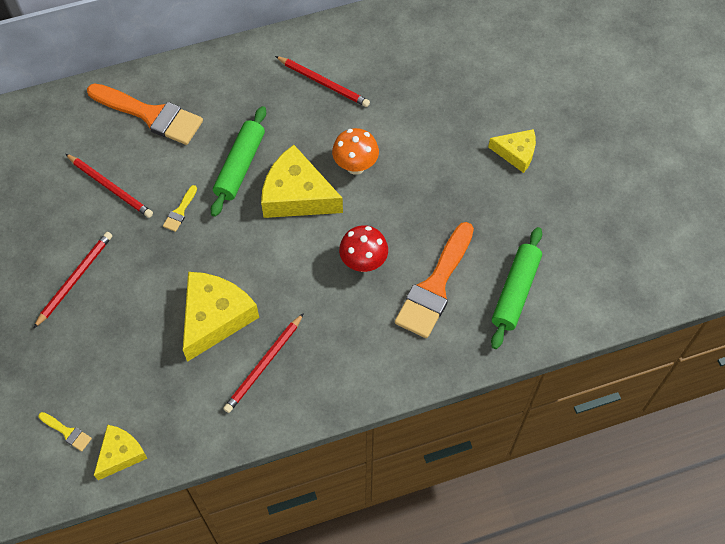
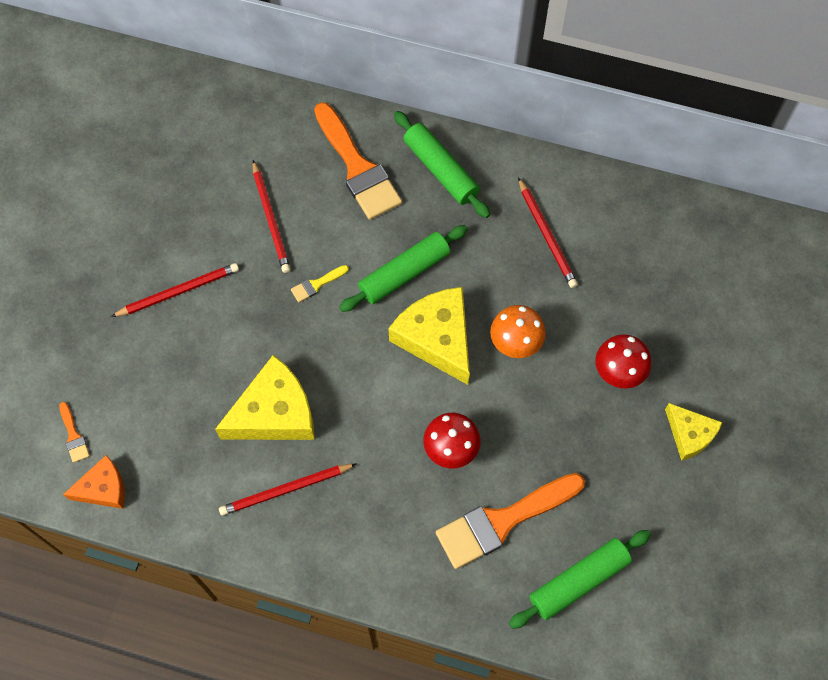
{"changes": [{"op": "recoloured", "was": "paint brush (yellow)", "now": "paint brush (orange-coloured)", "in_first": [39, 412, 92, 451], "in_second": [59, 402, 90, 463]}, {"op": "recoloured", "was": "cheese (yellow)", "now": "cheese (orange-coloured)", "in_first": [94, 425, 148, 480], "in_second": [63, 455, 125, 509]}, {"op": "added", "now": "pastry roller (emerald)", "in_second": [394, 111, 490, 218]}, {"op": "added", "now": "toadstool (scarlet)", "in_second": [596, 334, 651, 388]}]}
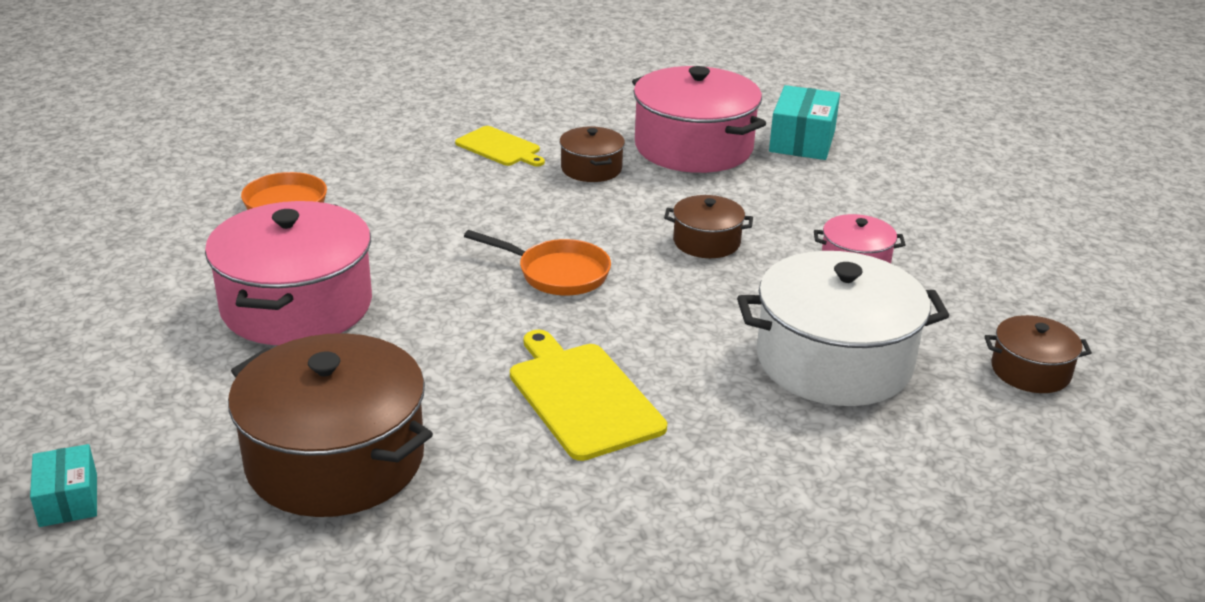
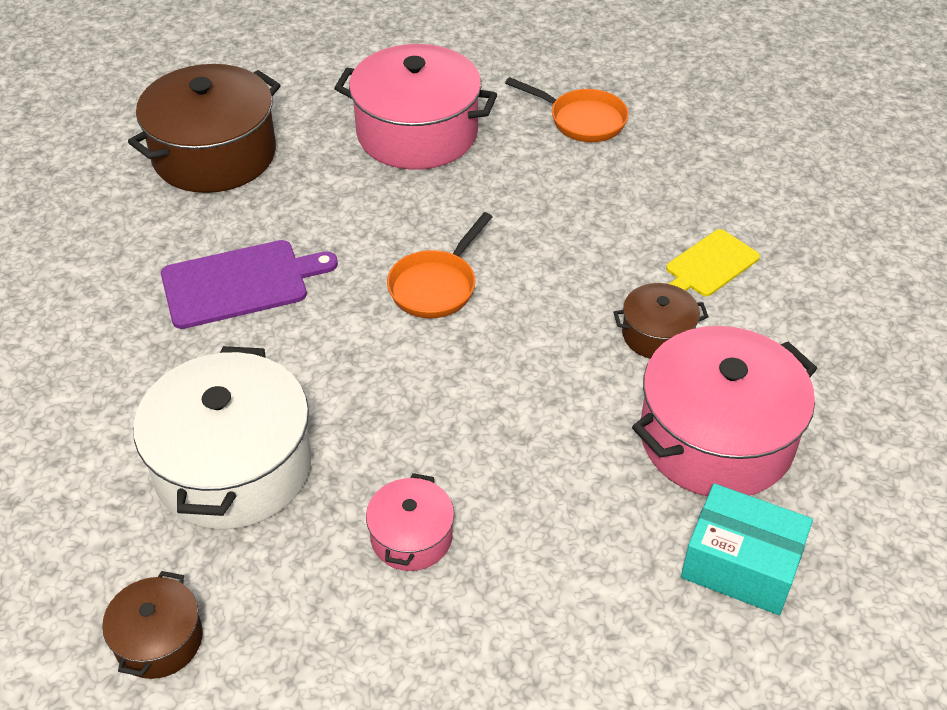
{"changes": [{"op": "removed", "was": "stockpot (dark brown)", "in_first": [664, 195, 753, 258]}, {"op": "recoloured", "was": "cutting board (yellow)", "now": "cutting board (royal purple)", "in_first": [510, 330, 667, 461], "in_second": [161, 240, 338, 329]}, {"op": "removed", "was": "package (aqua)", "in_first": [30, 444, 97, 527]}]}
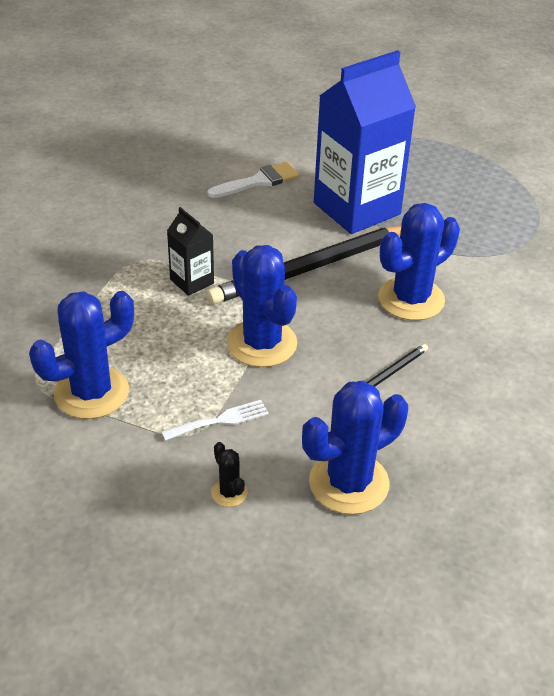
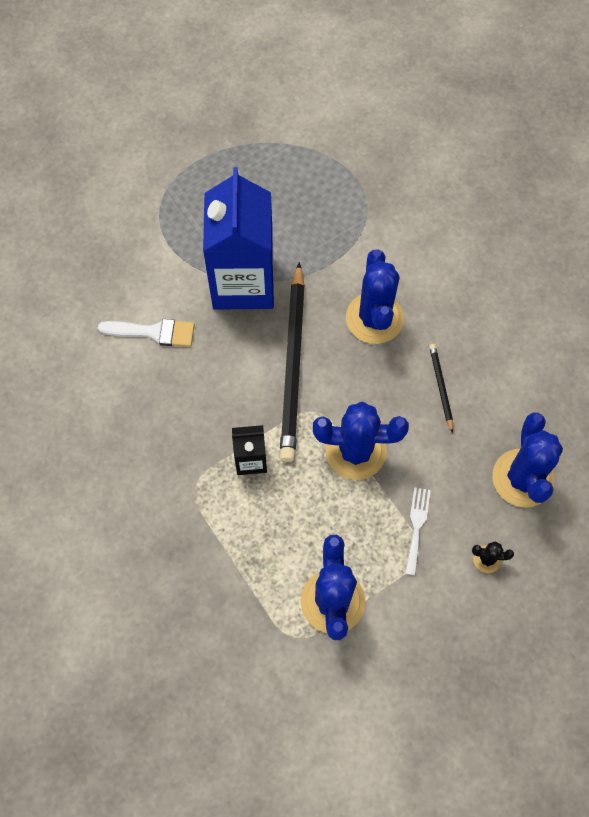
{"changes": [{"op": "turned", "was": "paint brush (snow-white)", "in_first": [207, 162, 299, 198], "in_second": [98, 319, 195, 347], "clockwise": 90}]}
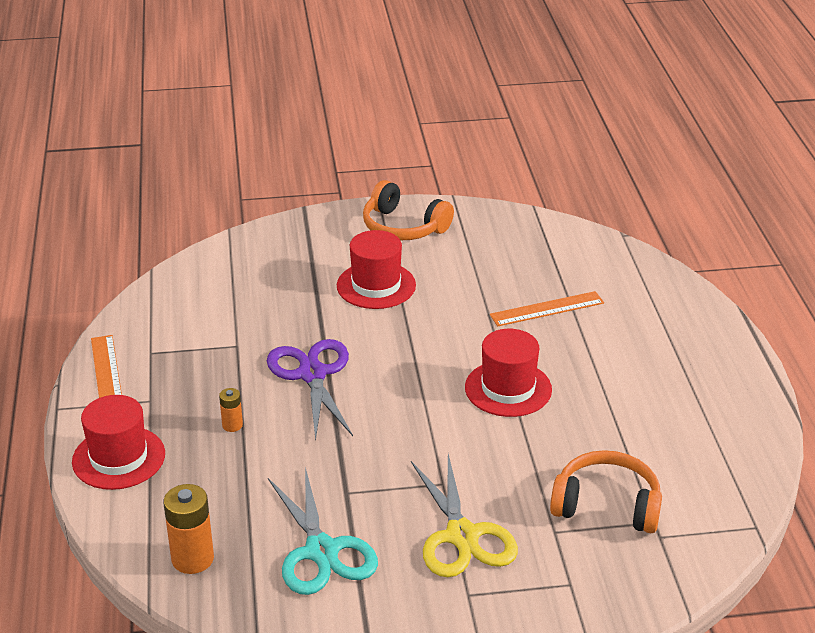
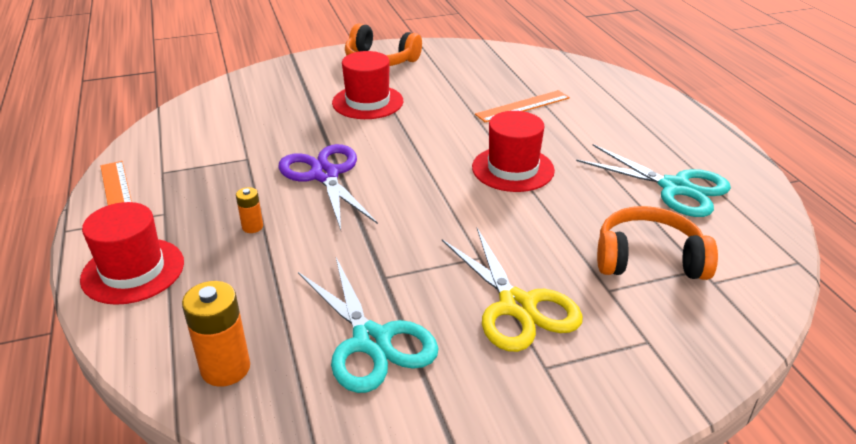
{"changes": [{"op": "added", "now": "scissors (aqua)", "in_second": [576, 144, 731, 217]}]}
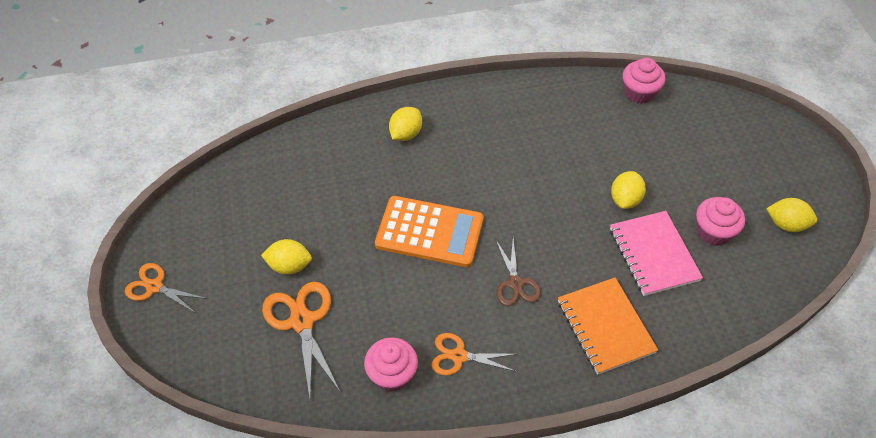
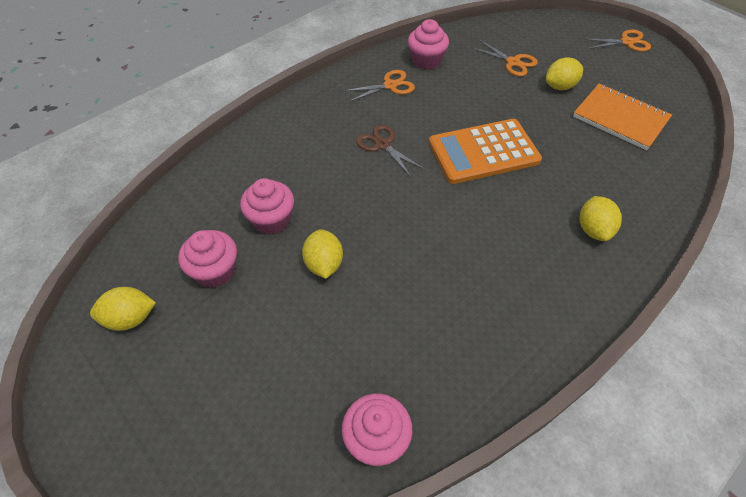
{"changes": [{"op": "replaced", "was": "notepad (pink)", "now": "fairy cake (pink)", "in_first": [610, 211, 703, 296], "in_second": [240, 178, 294, 234]}, {"op": "moved", "was": "notepad (orange-coloured)", "in_first": [558, 278, 658, 375], "in_second": [573, 83, 672, 150]}, {"op": "resized", "was": "scissors (orange-coloured)", "in_first": [262, 282, 341, 398], "in_second": [471, 40, 538, 76], "ratio": 0.65}]}
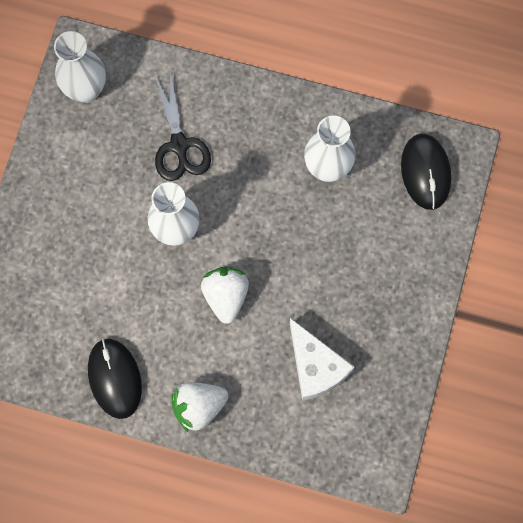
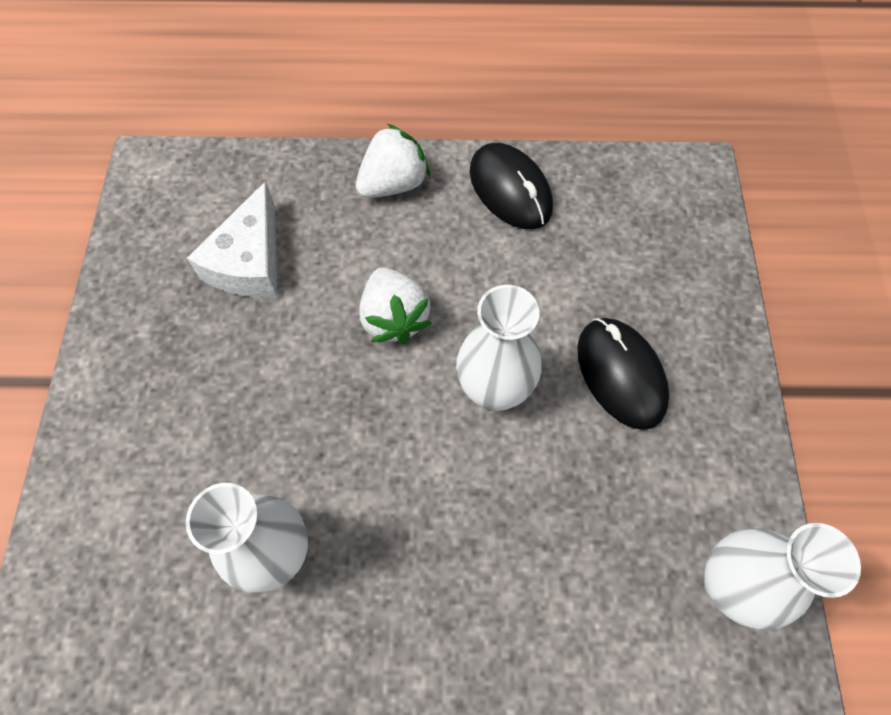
{"changes": [{"op": "removed", "was": "scissors (ebony)", "in_first": [155, 72, 211, 181]}, {"op": "moved", "was": "mouse (ebony)", "in_first": [401, 134, 451, 210], "in_second": [577, 318, 669, 430]}, {"op": "turned", "was": "cheese (snow-white)", "in_first": [290, 318, 354, 401], "in_second": [187, 181, 277, 298], "clockwise": -120}]}
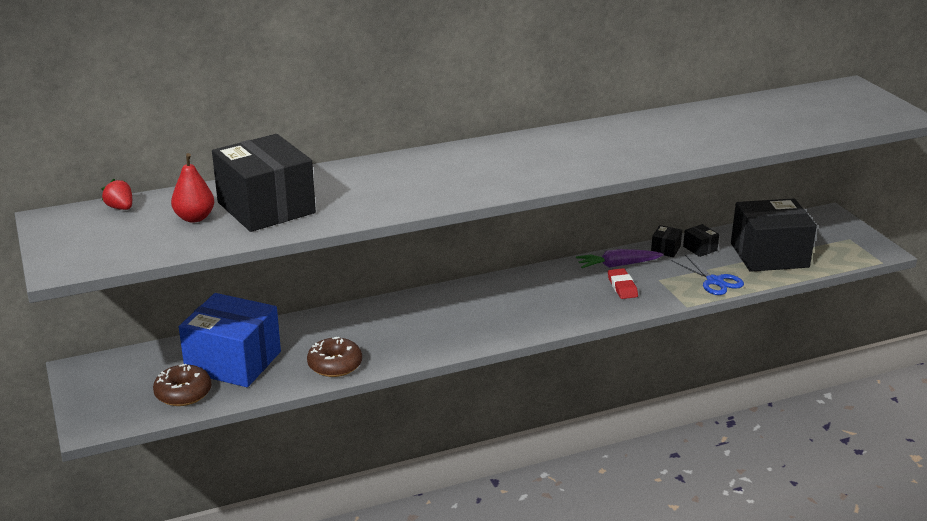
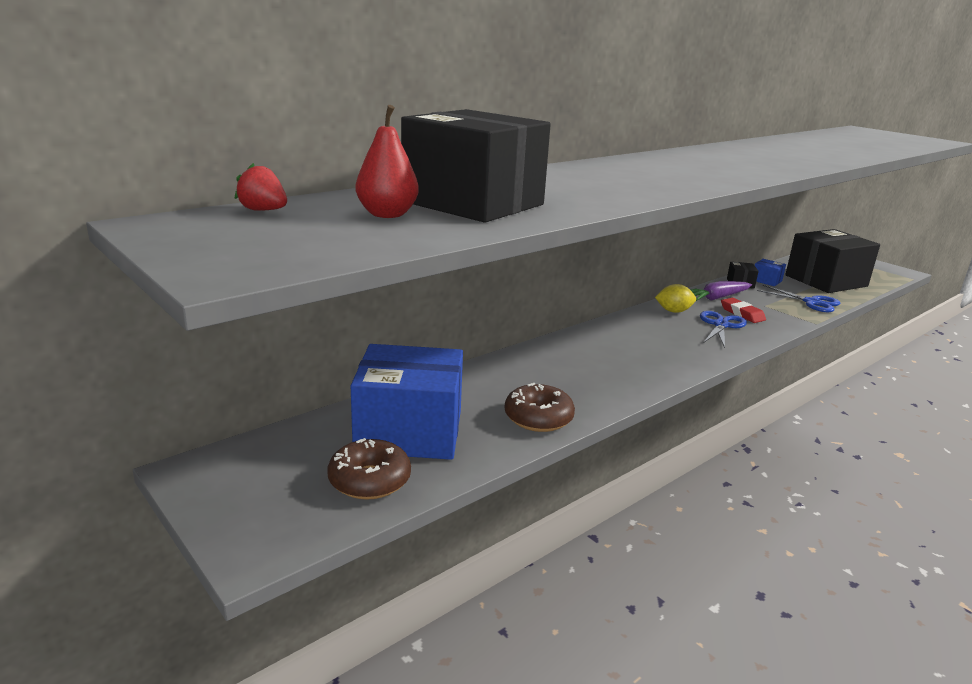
{"changes": [{"op": "recoloured", "was": "package (ebony)", "now": "package (royal blue)", "in_first": [683, 224, 719, 257], "in_second": [755, 259, 786, 286]}, {"op": "added", "now": "lemon (yellow)", "in_second": [655, 284, 696, 313]}, {"op": "added", "now": "scissors (royal blue)", "in_second": [700, 311, 747, 348]}]}
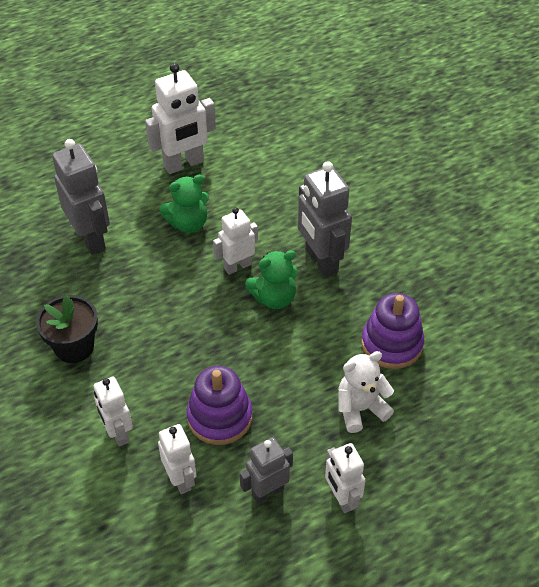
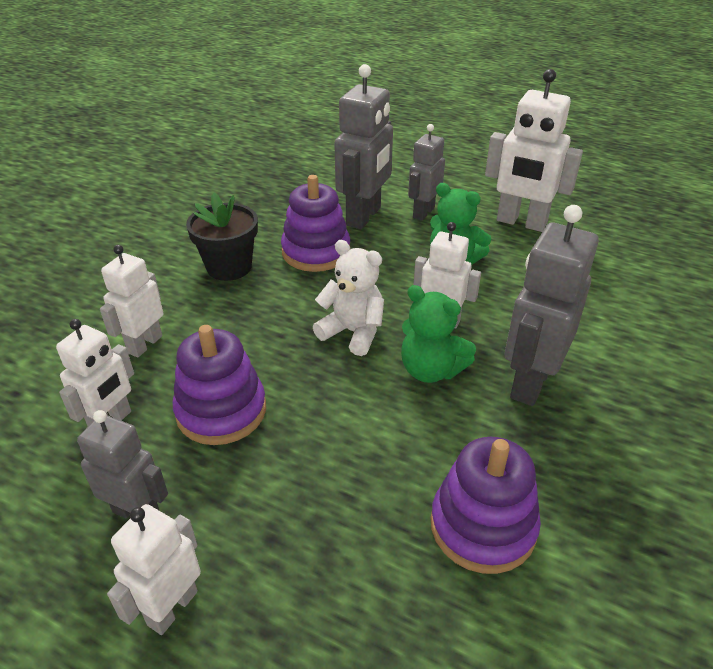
{"changes": [{"op": "moved", "was": "stuffed bear (snow-white)", "in_first": [338, 351, 394, 433], "in_second": [313, 240, 384, 356]}, {"op": "added", "now": "toy robot (ash-grey)", "in_second": [408, 124, 445, 221]}, {"op": "added", "now": "stacking rings (royal purple)", "in_second": [281, 175, 350, 272]}]}
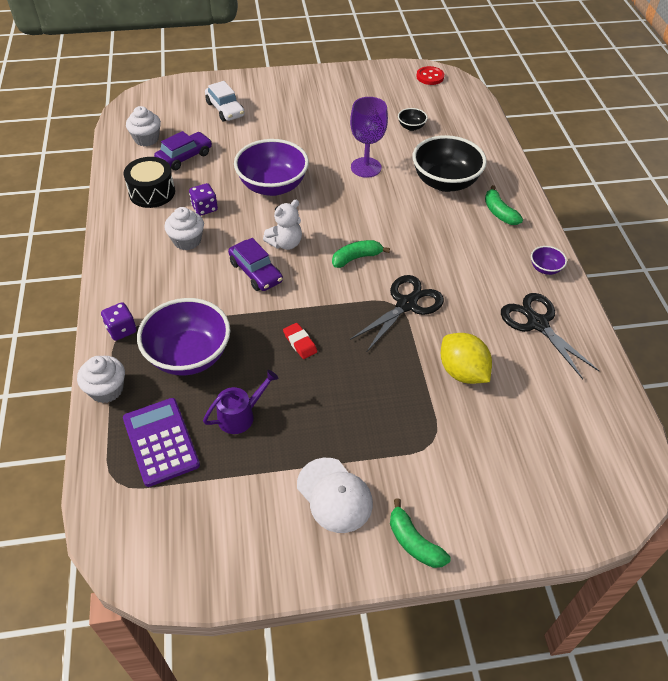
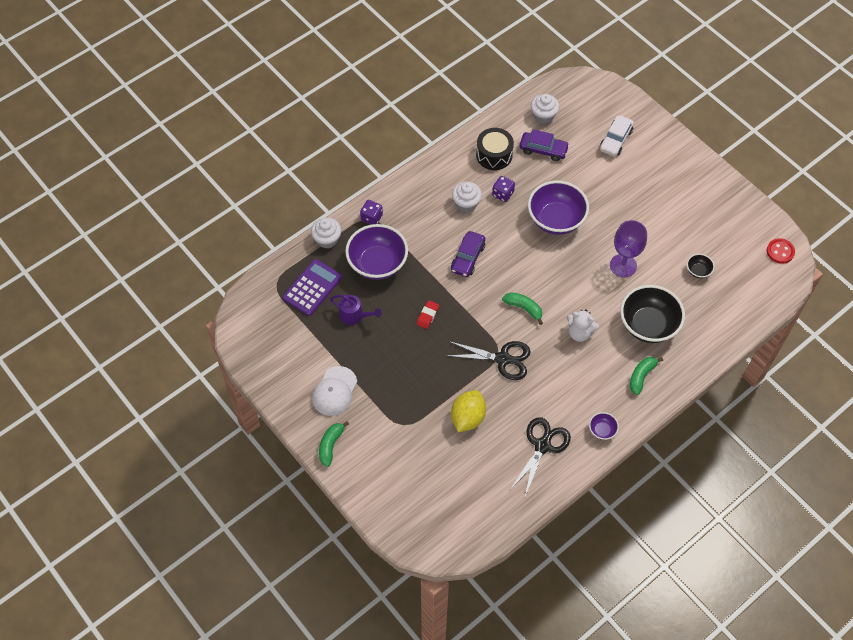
{"changes": [{"op": "moved", "was": "stuffed bear (snow-white)", "in_first": [263, 200, 302, 250], "in_second": [567, 309, 599, 342]}]}
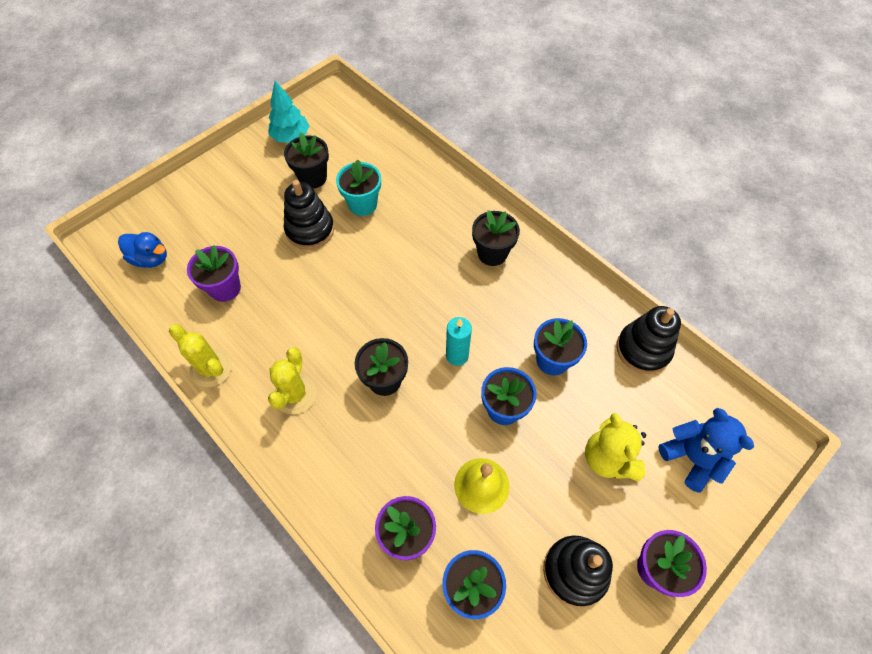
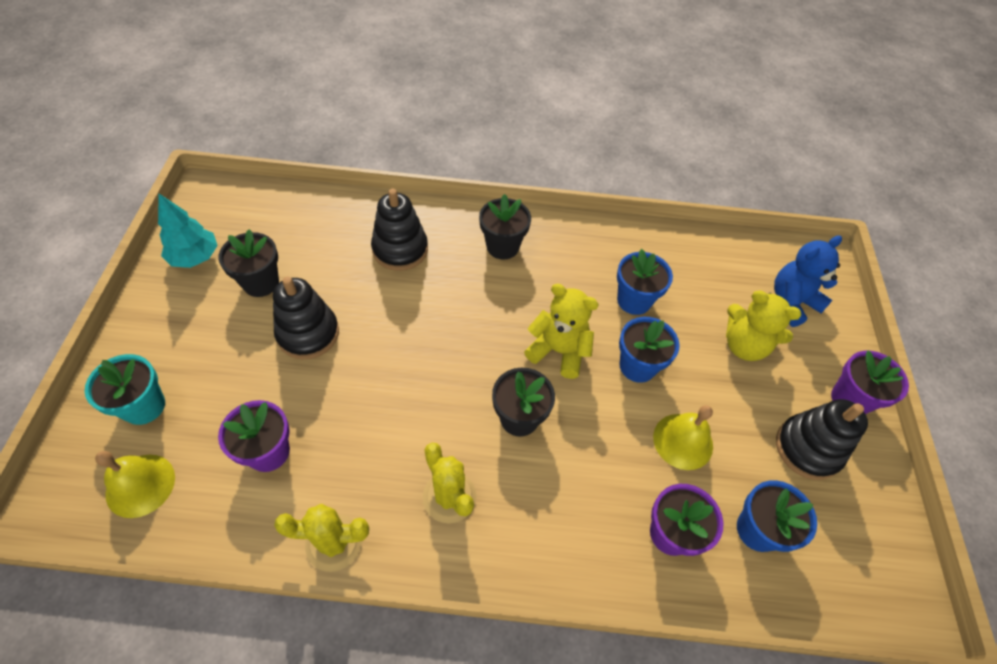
{"changes": [{"op": "moved", "was": "potted plant (aqua)", "in_first": [336, 160, 381, 216], "in_second": [84, 354, 165, 425]}, {"op": "replaced", "was": "toy duck (royal blue)", "now": "hand bell (yellow)", "in_first": [118, 232, 167, 268], "in_second": [95, 451, 175, 518]}, {"op": "moved", "was": "stacking rings (ebony)", "in_first": [616, 306, 681, 374], "in_second": [371, 189, 428, 271]}, {"op": "replaced", "was": "candle (aqua)", "now": "stuffed bear (yellow)", "in_first": [446, 317, 472, 366], "in_second": [524, 284, 599, 379]}, {"op": "turned", "was": "stuffed bear (royal blue)", "in_first": [658, 408, 754, 492], "in_second": [774, 235, 842, 327], "clockwise": -45}]}
